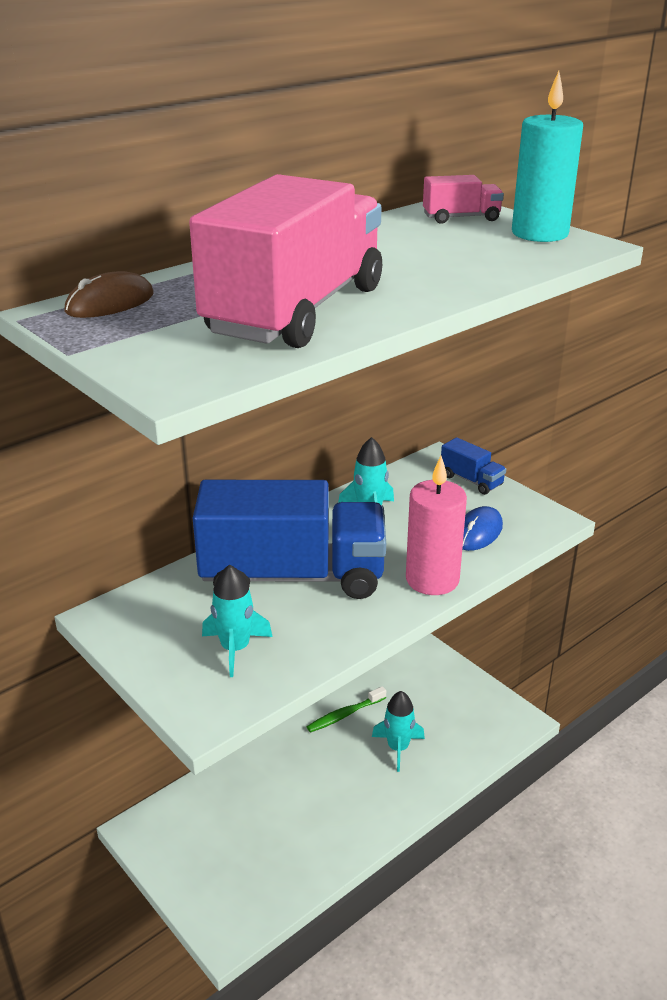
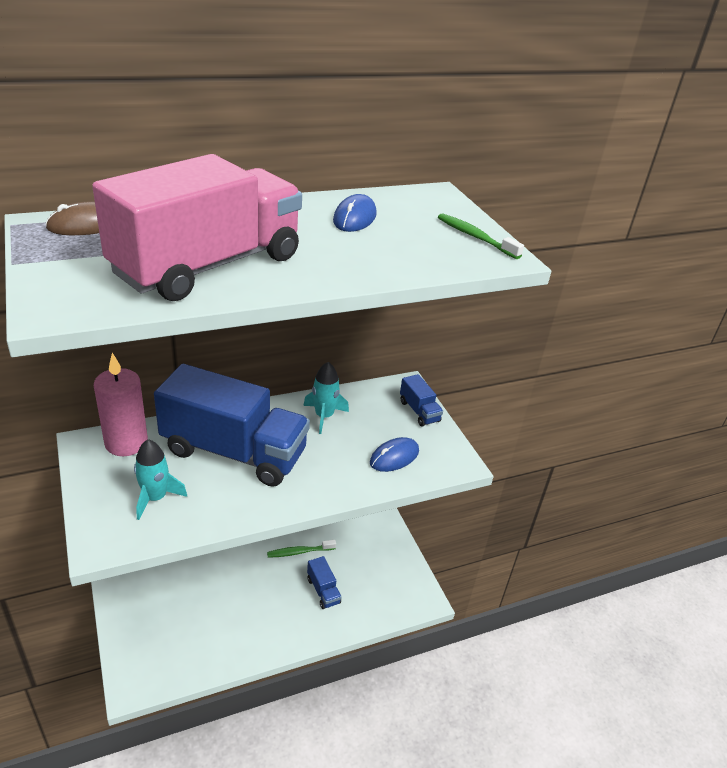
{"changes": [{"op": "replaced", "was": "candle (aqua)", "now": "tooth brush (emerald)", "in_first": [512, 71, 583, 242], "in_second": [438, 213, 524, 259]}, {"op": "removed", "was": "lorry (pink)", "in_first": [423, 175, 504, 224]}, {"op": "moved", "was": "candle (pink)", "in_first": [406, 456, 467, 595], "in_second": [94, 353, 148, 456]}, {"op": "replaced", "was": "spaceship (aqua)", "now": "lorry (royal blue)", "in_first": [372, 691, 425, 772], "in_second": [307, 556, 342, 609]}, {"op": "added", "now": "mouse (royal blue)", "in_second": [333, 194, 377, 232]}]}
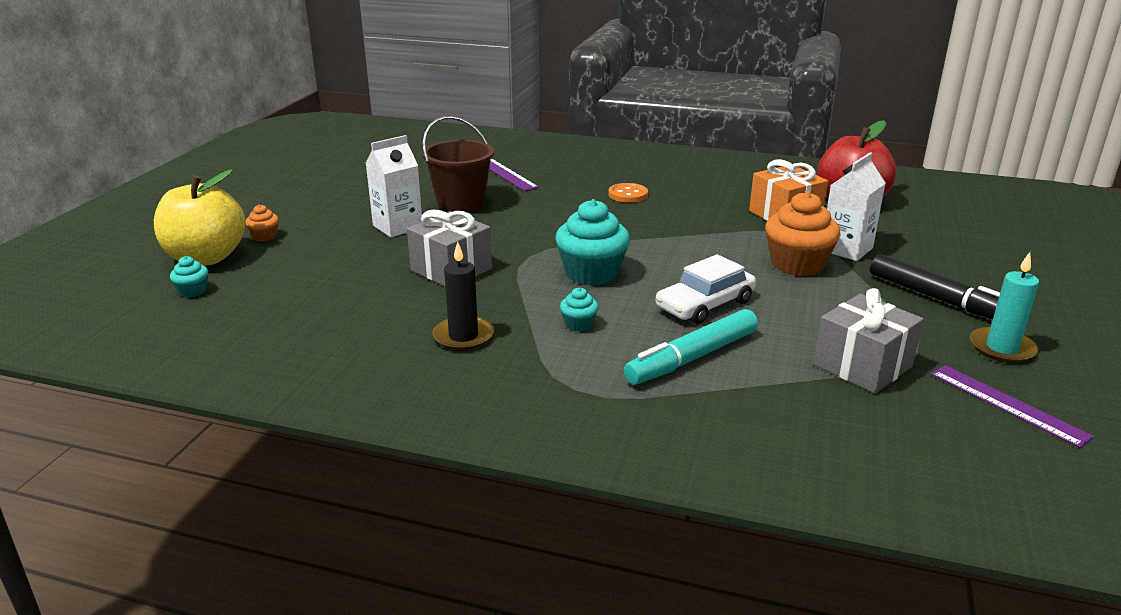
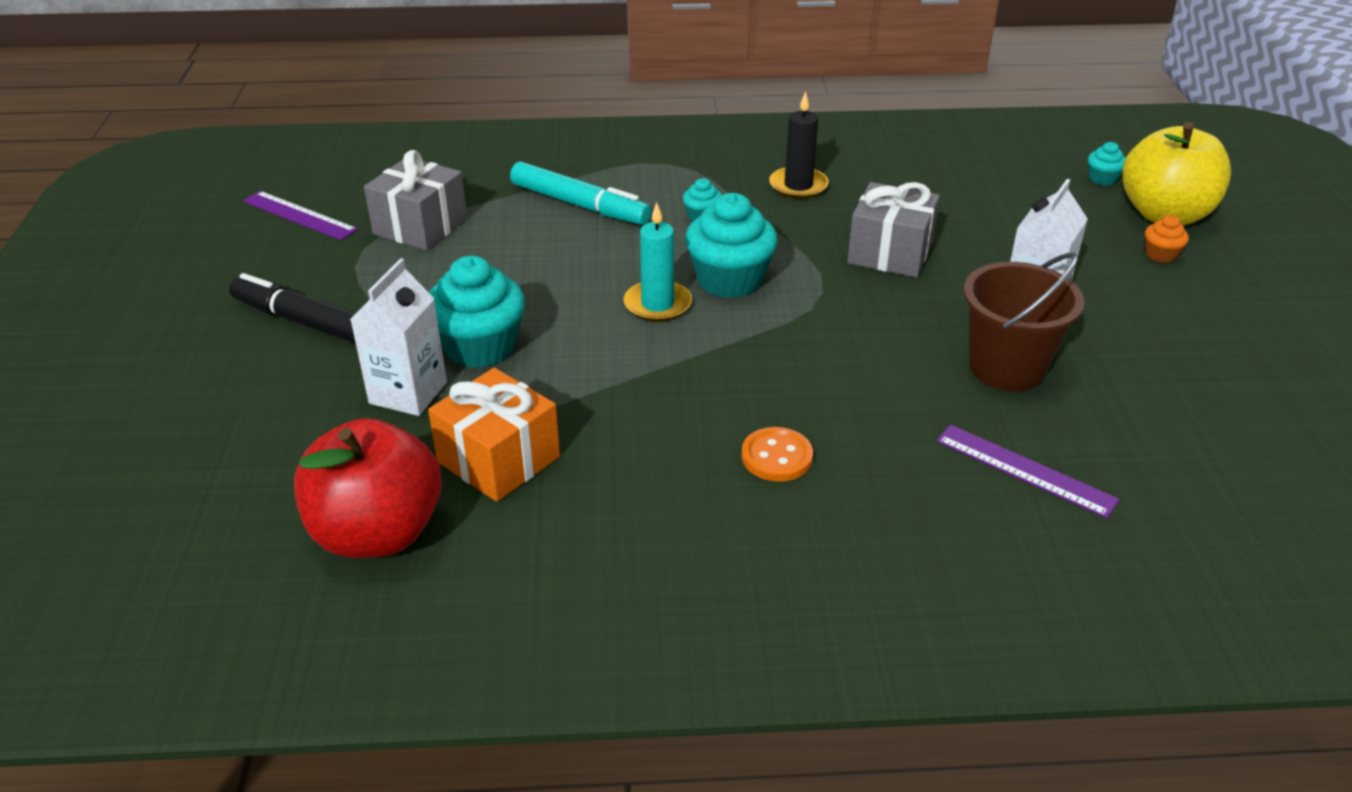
{"changes": [{"op": "recoloured", "was": "fairy cake (orange-coloured)", "now": "fairy cake (aqua)", "in_first": [765, 192, 840, 276], "in_second": [429, 256, 525, 368]}, {"op": "moved", "was": "candle (aqua)", "in_first": [970, 252, 1039, 363], "in_second": [623, 202, 692, 322]}, {"op": "removed", "was": "car (snow-white)", "in_first": [656, 254, 756, 324]}, {"op": "turned", "was": "felt pen (aqua)", "in_first": [624, 309, 758, 385], "in_second": [510, 161, 651, 225], "clockwise": 90}]}
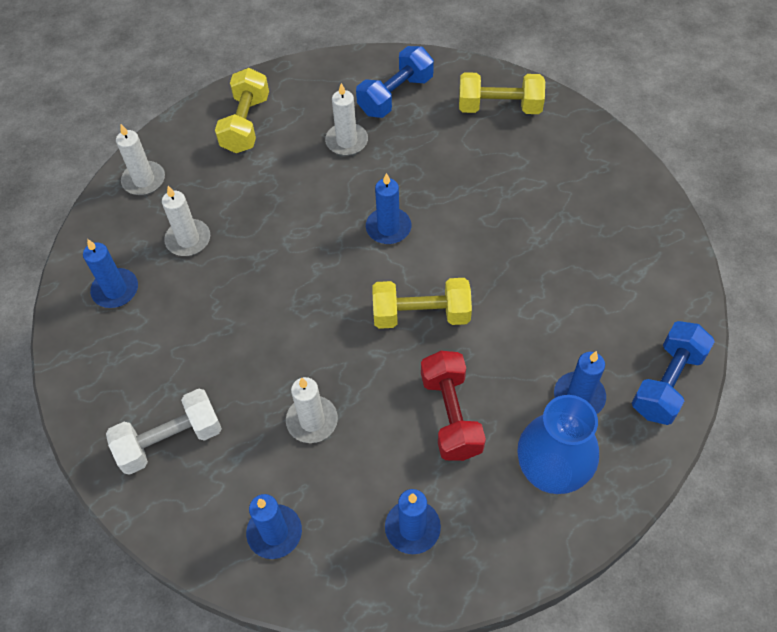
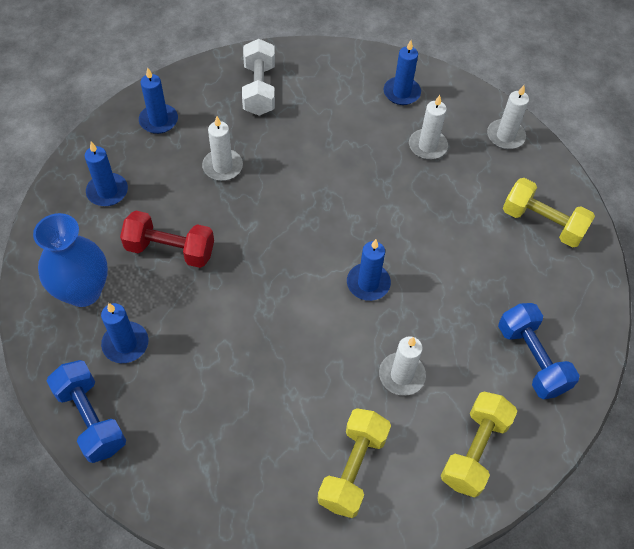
{"changes": [{"op": "moved", "was": "candle (snow-white)", "in_first": [325, 83, 368, 156], "in_second": [379, 336, 426, 396]}, {"op": "moved", "was": "hand weight (yellow)", "in_first": [372, 278, 472, 329], "in_second": [317, 408, 391, 518]}]}
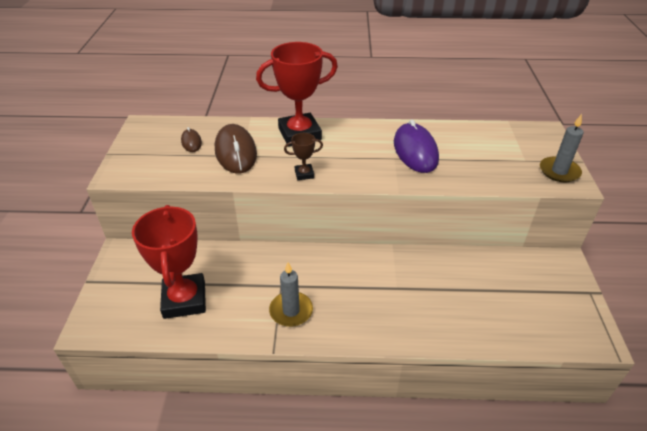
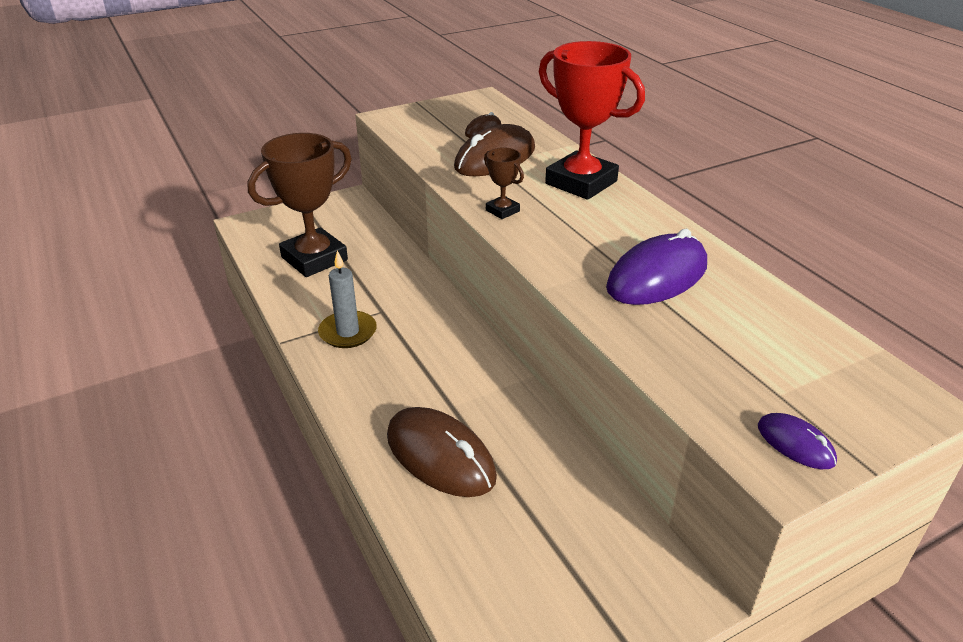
{"changes": [{"op": "replaced", "was": "candle (ash-grey)", "now": "mouse (royal purple)", "in_first": [540, 114, 584, 182], "in_second": [758, 413, 837, 469]}, {"op": "recoloured", "was": "trophy (scarlet)", "now": "trophy (dark brown)", "in_first": [132, 205, 206, 319], "in_second": [247, 133, 352, 277]}, {"op": "added", "now": "mouse (dark brown)", "in_second": [387, 407, 497, 497]}]}
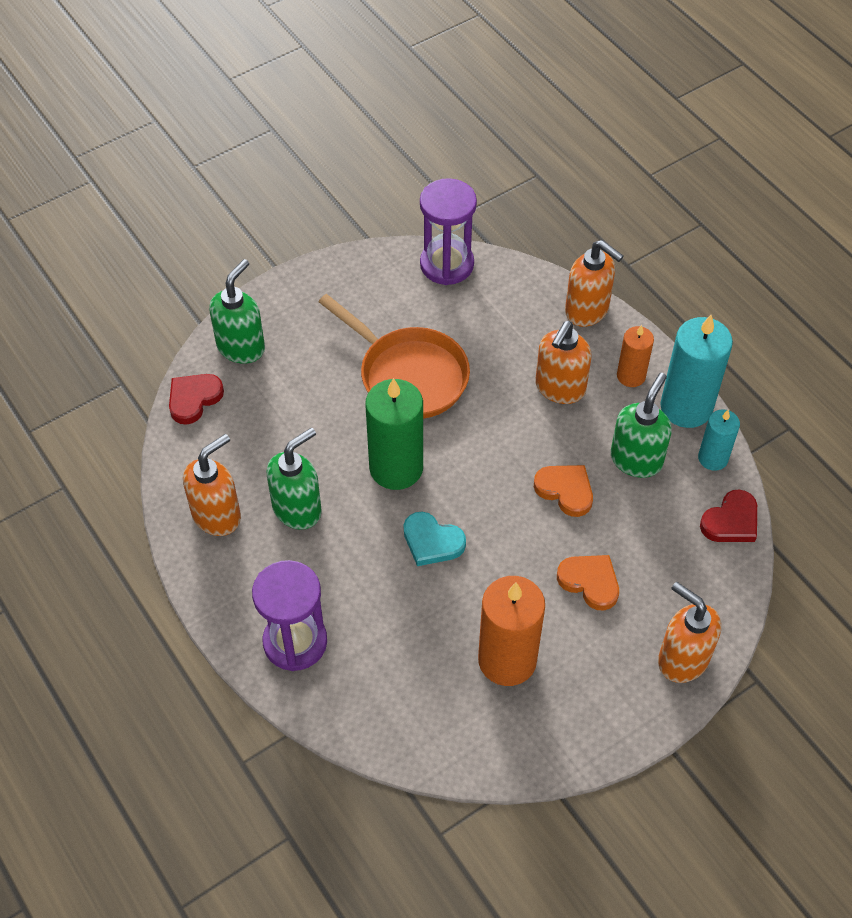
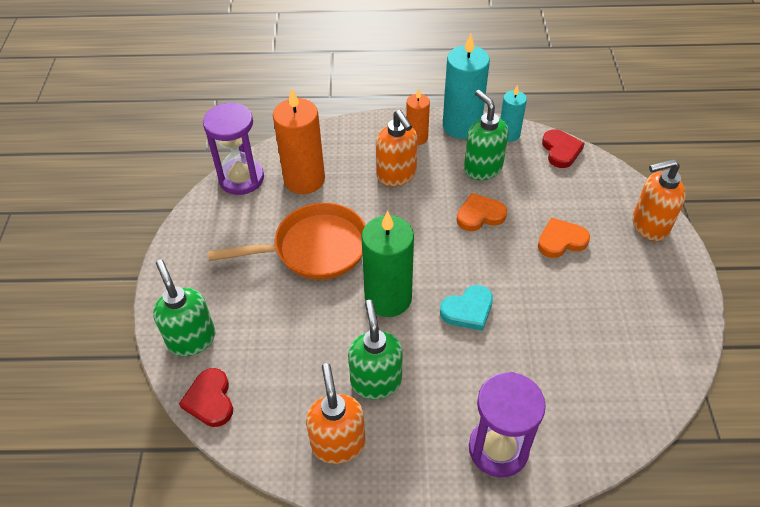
{"changes": [{"op": "removed", "was": "soap dispenser (orange-coloured)", "in_first": [565, 240, 623, 327]}, {"op": "moved", "was": "candle (orange-coloured)", "in_first": [478, 576, 545, 686], "in_second": [273, 88, 325, 194]}]}
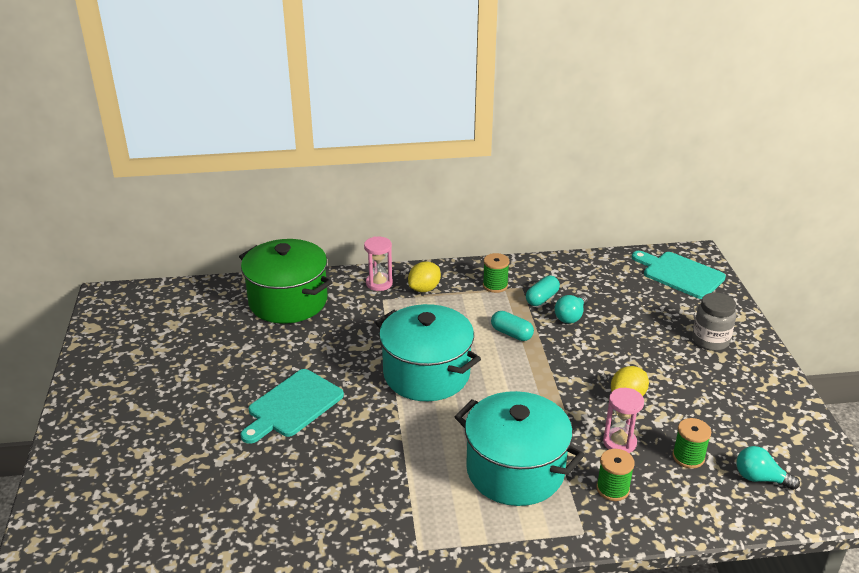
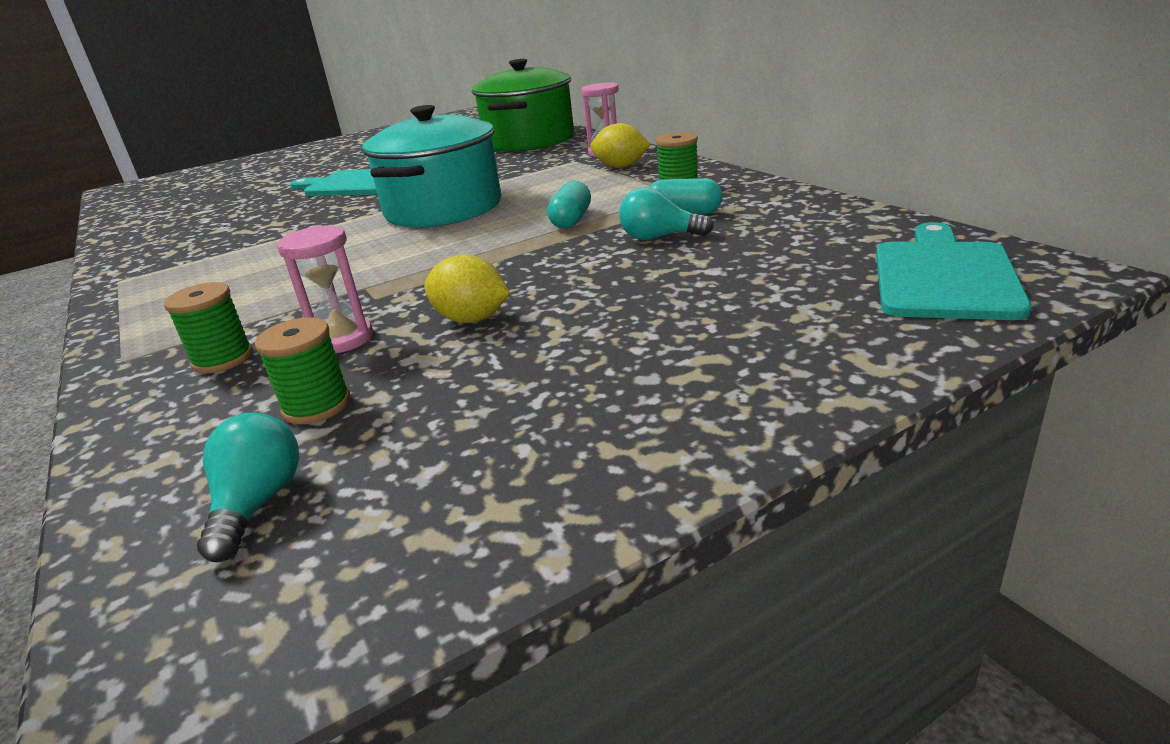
{"changes": [{"op": "removed", "was": "preserve jar (ash-grey)", "in_first": [692, 293, 736, 351]}, {"op": "removed", "was": "stockpot (aqua)", "in_first": [455, 391, 584, 506]}]}
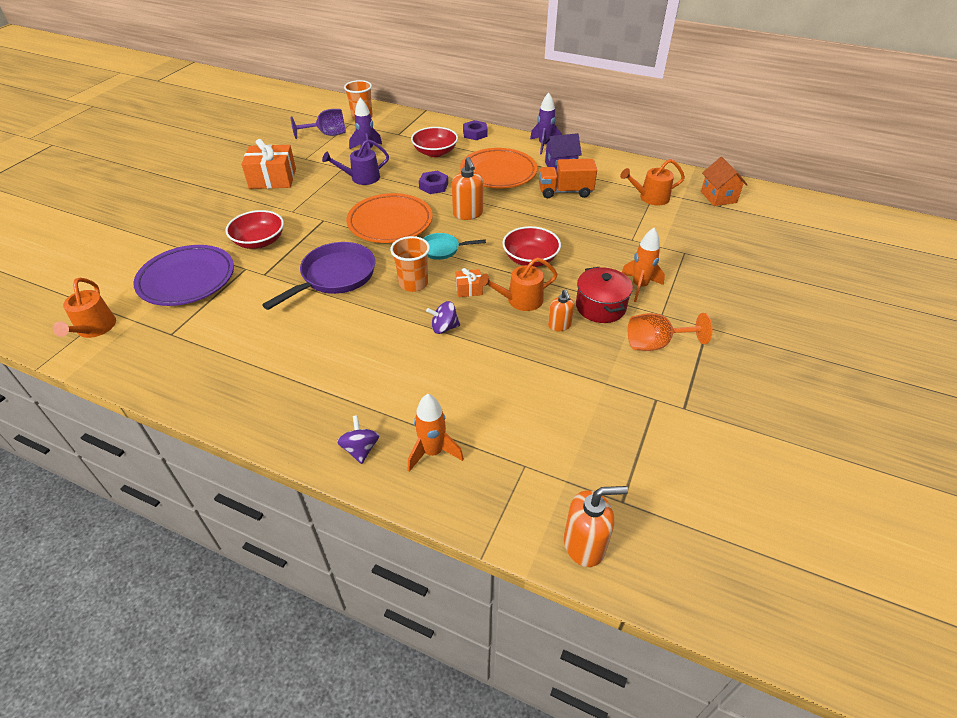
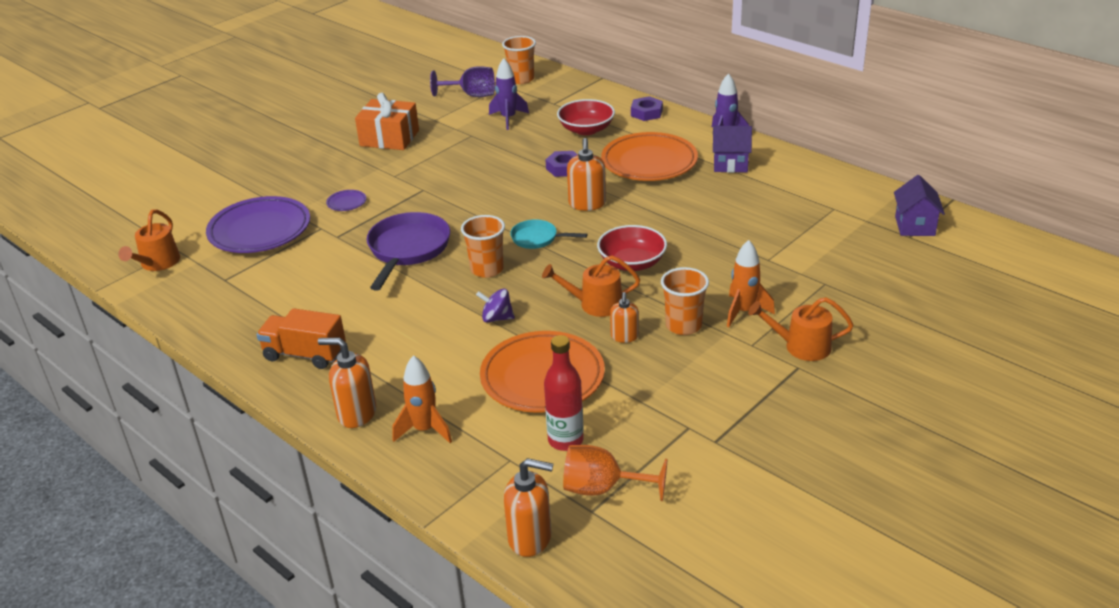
{"changes": [{"op": "removed", "was": "sprinkling can (royal purple)", "in_first": [322, 139, 389, 185]}, {"op": "recoloured", "was": "cottage (orange-coloured)", "now": "cottage (royal purple)", "in_first": [701, 157, 748, 206], "in_second": [894, 175, 945, 236]}, {"op": "moved", "was": "lorry (orange-coloured)", "in_first": [539, 159, 597, 198], "in_second": [256, 308, 346, 369]}, {"op": "moved", "was": "sprinkling can (orange-coloured)", "in_first": [620, 159, 685, 205], "in_second": [748, 297, 854, 361]}, {"op": "moved", "was": "plate (orange-coloured)", "in_first": [347, 193, 433, 243], "in_second": [480, 331, 605, 413]}, {"op": "replaced", "was": "serving bowl (scarlet)", "now": "plate (royal purple)", "in_first": [225, 210, 284, 249], "in_second": [326, 190, 366, 211]}, {"op": "turned", "was": "skillet (royal purple)", "in_first": [262, 242, 375, 310], "in_second": [366, 212, 450, 291], "clockwise": -45}, {"op": "replaced", "was": "stockpot (scarlet)", "now": "tumbler (orange-coloured)", "in_first": [576, 267, 633, 323], "in_second": [661, 267, 709, 335]}, {"op": "removed", "was": "gift (orange-coloured)", "in_first": [456, 268, 483, 297]}, {"op": "moved", "was": "wine glass (orange-coloured)", "in_first": [628, 313, 712, 351], "in_second": [563, 445, 667, 501]}, {"op": "replaced", "was": "spinning top (royal purple)", "now": "soap dispenser (orange-coloured)", "in_first": [337, 415, 380, 464], "in_second": [318, 338, 376, 428]}, {"op": "added", "now": "drink bottle (scarlet)", "in_second": [544, 335, 584, 451]}]}
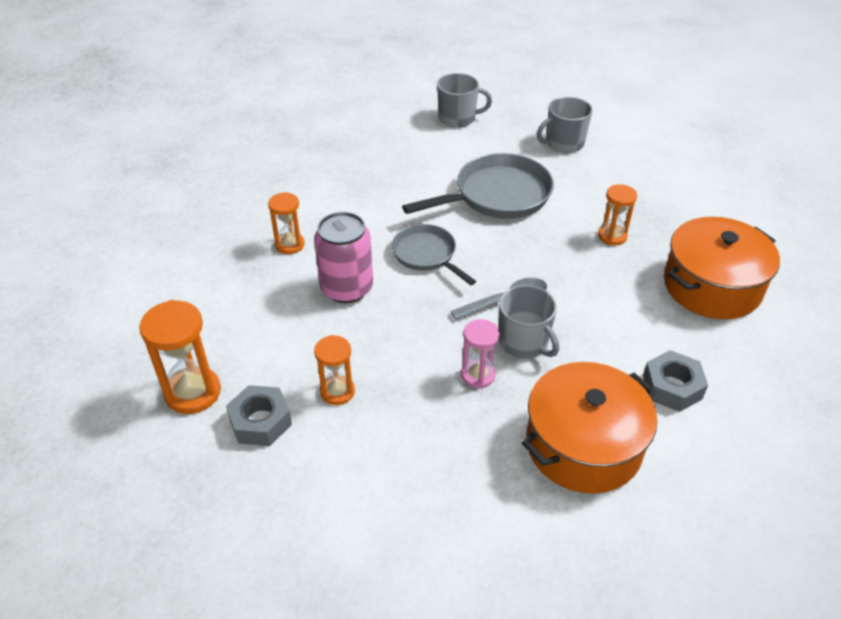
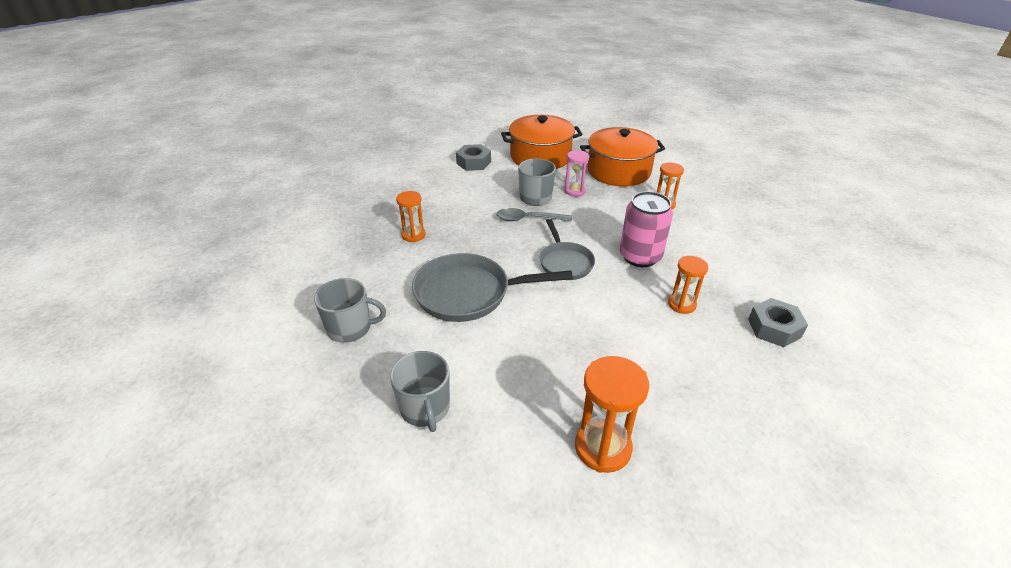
{"changes": [{"op": "turned", "was": "coffee mug (ash-grey)", "in_first": [437, 73, 492, 128], "in_second": [390, 351, 450, 432], "clockwise": -135}, {"op": "moved", "was": "stockpot (orange-coloured)", "in_first": [664, 217, 780, 319], "in_second": [580, 127, 665, 187]}, {"op": "moved", "was": "sandglass (orange-coloured)", "in_first": [139, 300, 221, 414], "in_second": [575, 356, 649, 473]}, {"op": "moved", "was": "hex nut (ash-grey)", "in_first": [226, 385, 292, 446], "in_second": [748, 298, 808, 347]}]}
